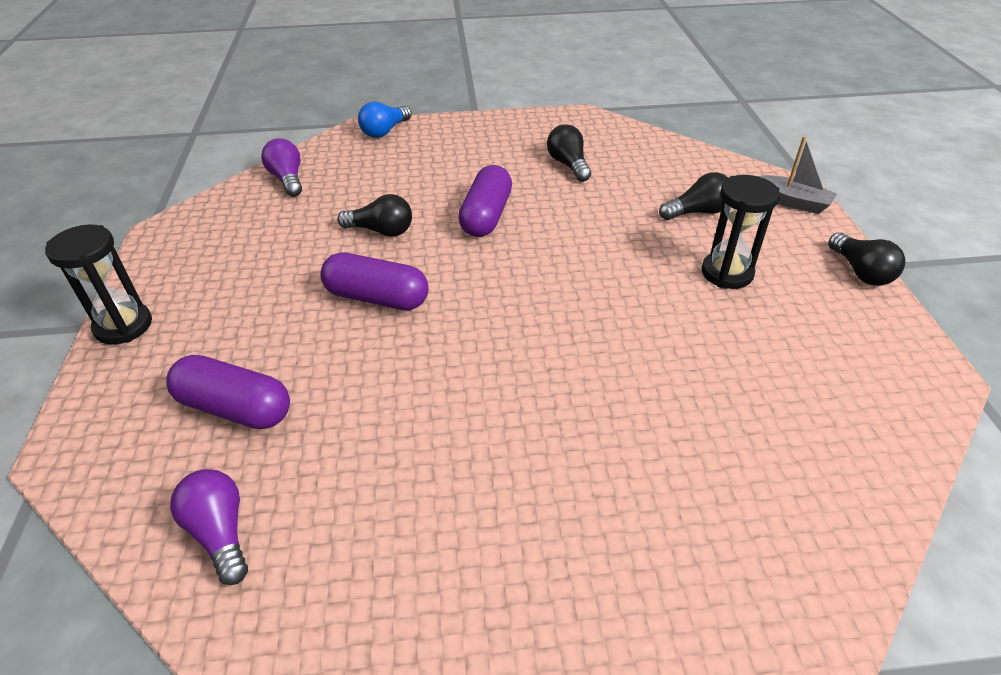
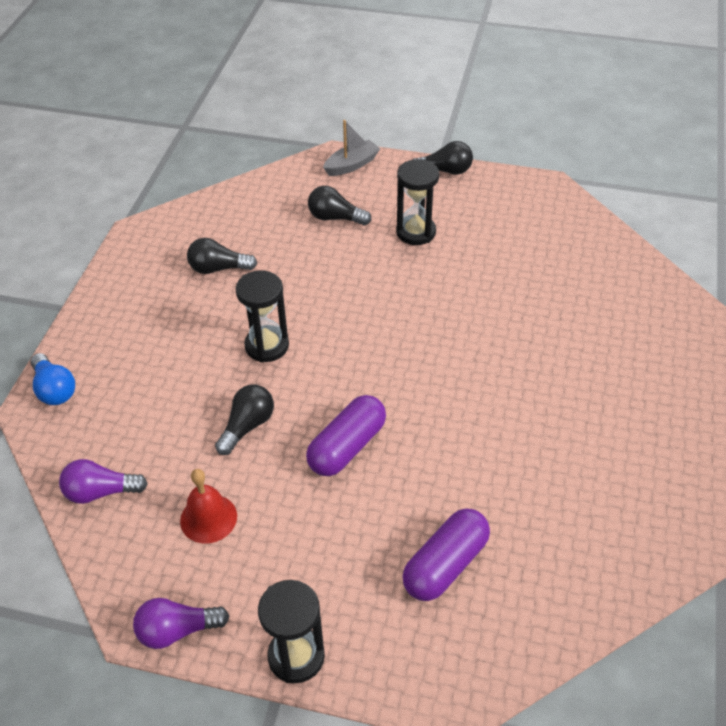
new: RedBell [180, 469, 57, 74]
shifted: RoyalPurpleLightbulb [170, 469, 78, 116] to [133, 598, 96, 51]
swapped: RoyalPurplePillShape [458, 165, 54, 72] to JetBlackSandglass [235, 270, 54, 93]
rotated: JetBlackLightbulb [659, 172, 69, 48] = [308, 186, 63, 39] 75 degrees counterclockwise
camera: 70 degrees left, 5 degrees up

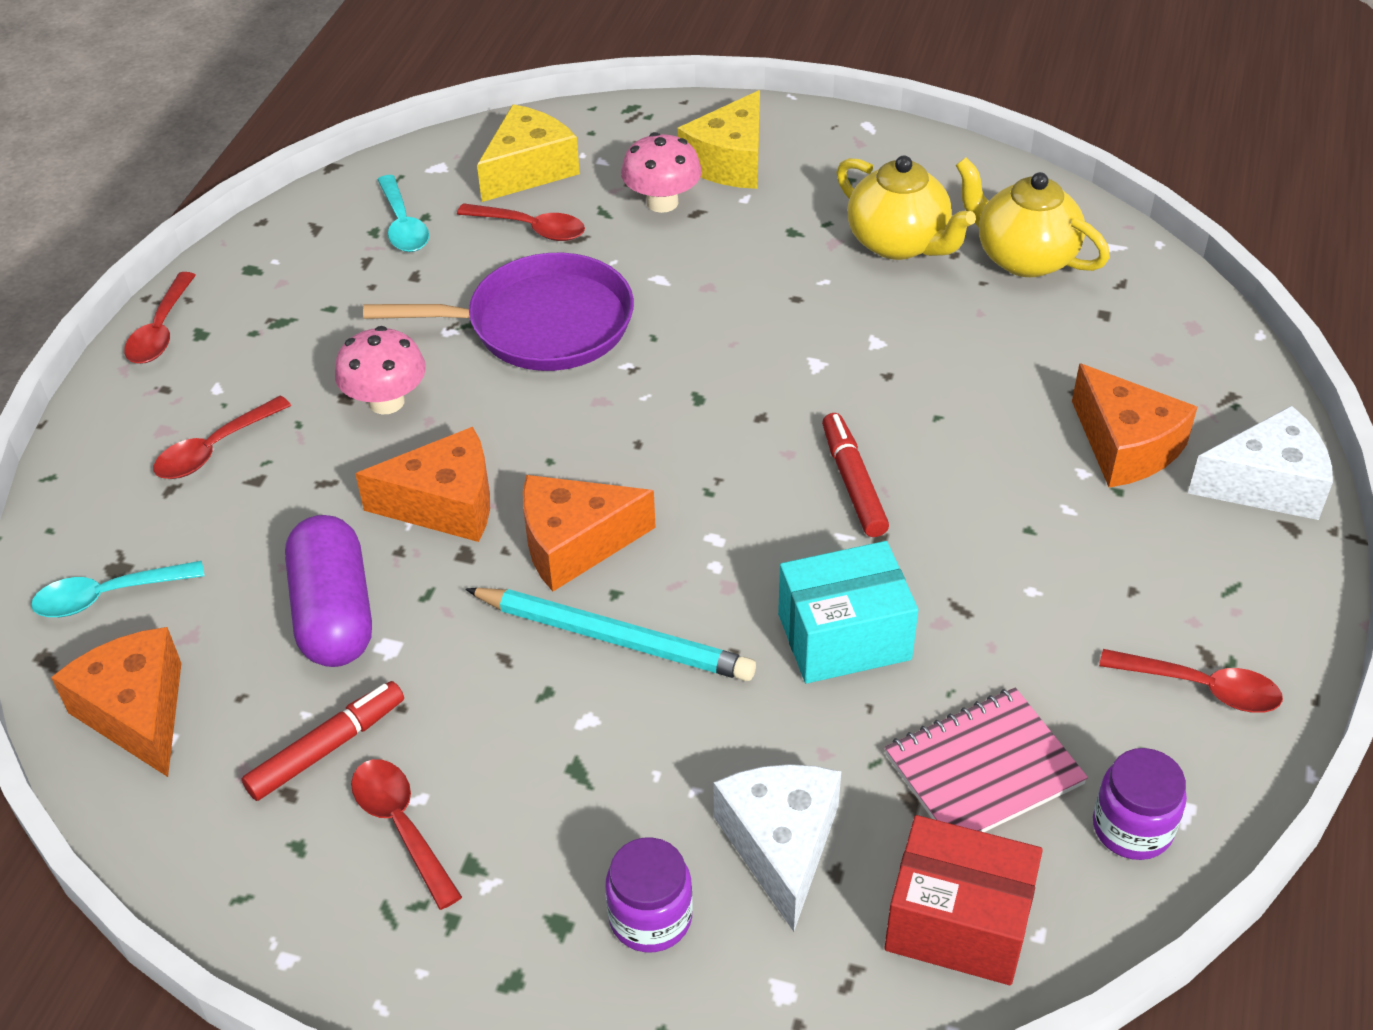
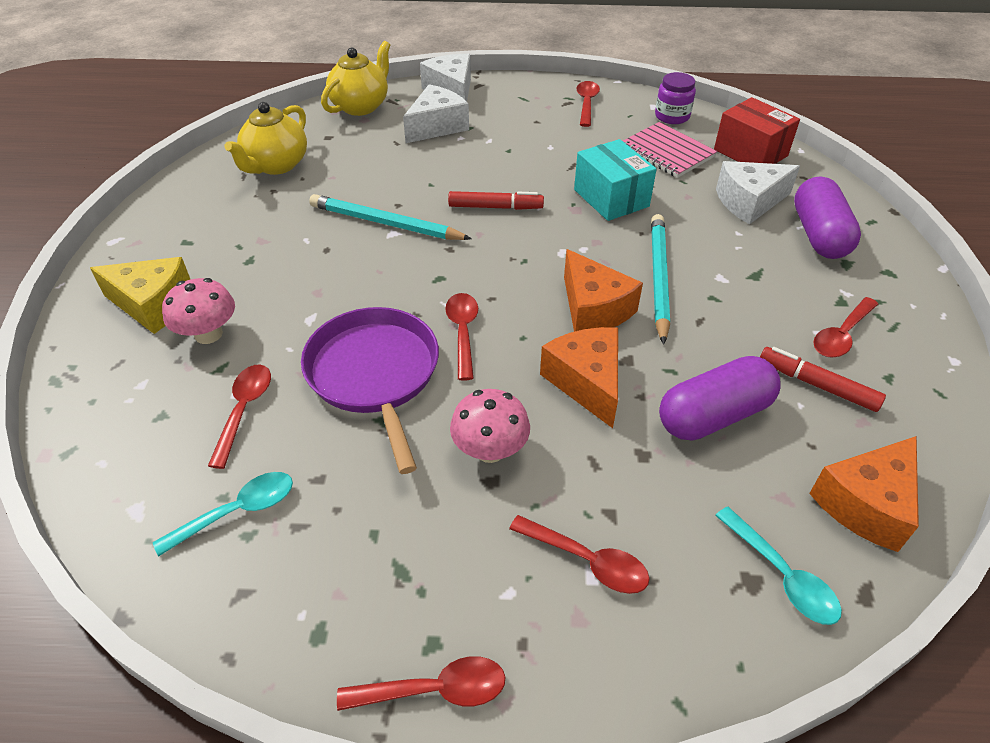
gone: YellowCheeseWedge [477, 104, 103, 98]
new: AquaLeadPencil [309, 194, 163, 46]; RedSpoon [445, 293, 33, 88]
shifted: YellowTeapot [836, 155, 140, 105] to [321, 41, 69, 75]
swapped: RoyalPurpleJar [605, 837, 88, 115] to RoyalPurplePillShape [794, 177, 67, 82]
repainted: OrangeColouredCheeseWedge [1072, 363, 125, 125] to WhiteCheeseWedge [403, 84, 66, 59]
rotated: RedMarkerPen [822, 413, 67, 124] = [448, 191, 96, 19] 150 degrees counterclockwise; RedParcel [884, 815, 159, 170] = [714, 97, 86, 67] 45 degrees counterclockwise
camera: 105 degrees left, 0 degrees up

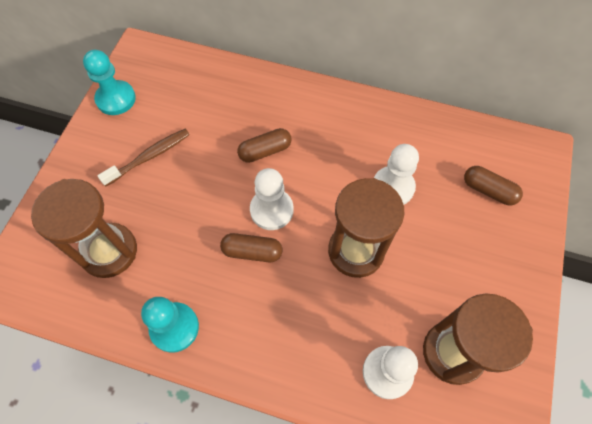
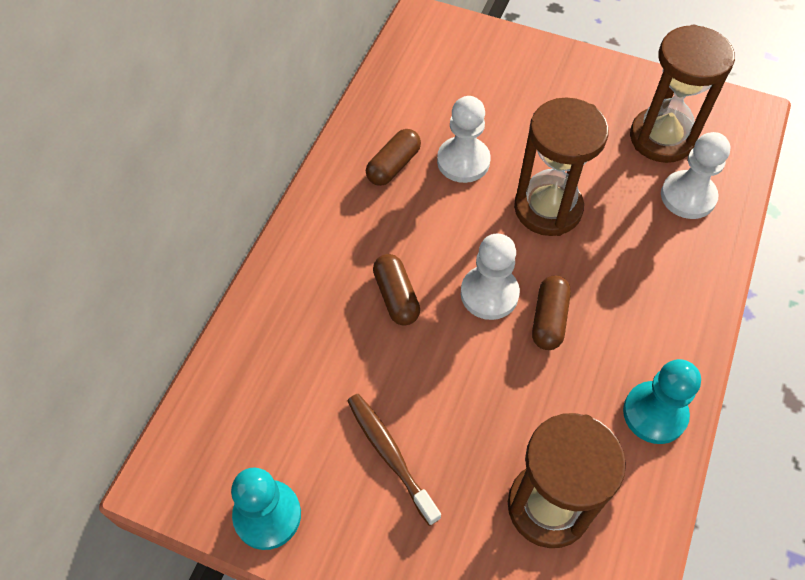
shifted: RussetPillShape [464, 166, 59, 39] to [366, 129, 55, 57]
camera: 85 degrees left, 5 degrees down

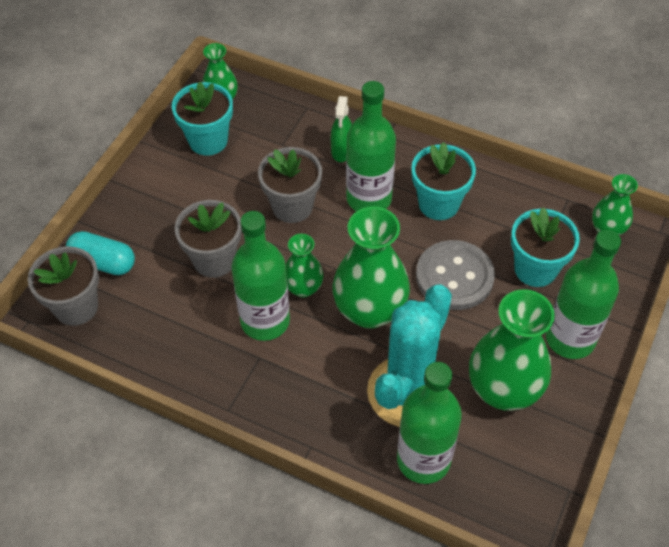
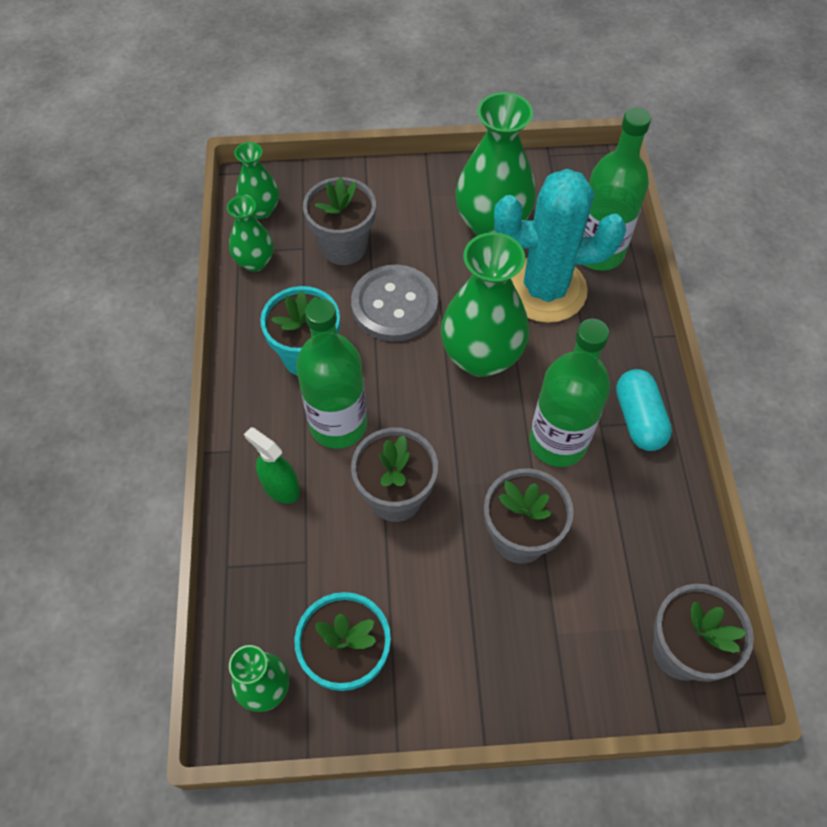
gone: EmeraldFlask [546, 230, 75, 129]
shifted: AquaPillShape [66, 231, 69, 44] to [616, 369, 56, 82]; EmeraldTallVase [285, 234, 38, 63] to [227, 196, 46, 76]
repainted: AquaPlantPot [511, 208, 69, 79] to AshGreyPlantPot [303, 177, 73, 88]
rotated: EmeraldSprayer [331, 96, 21, 66] = [244, 427, 56, 77] 120 degrees counterclockwise
camera: 120 degrees left, 5 degrees up

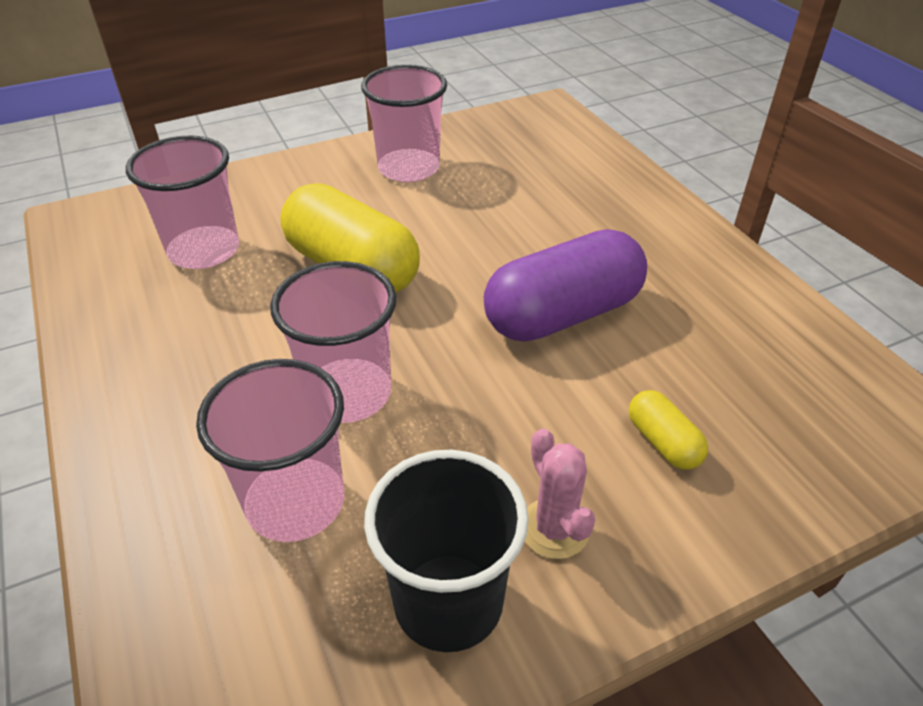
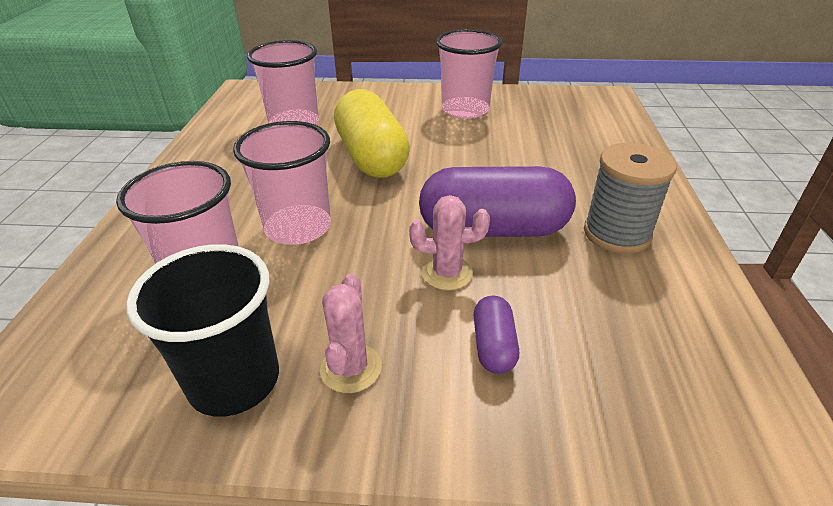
new: RosePinkPricklyPlant [409, 195, 81, 95]; AshGreyReelOfThread [584, 143, 93, 111]
repainted: YellowPillShape [629, 390, 79, 80] to RoyalPurplePillShape [474, 296, 45, 78]
camera: 30 degrees right, 5 degrees down

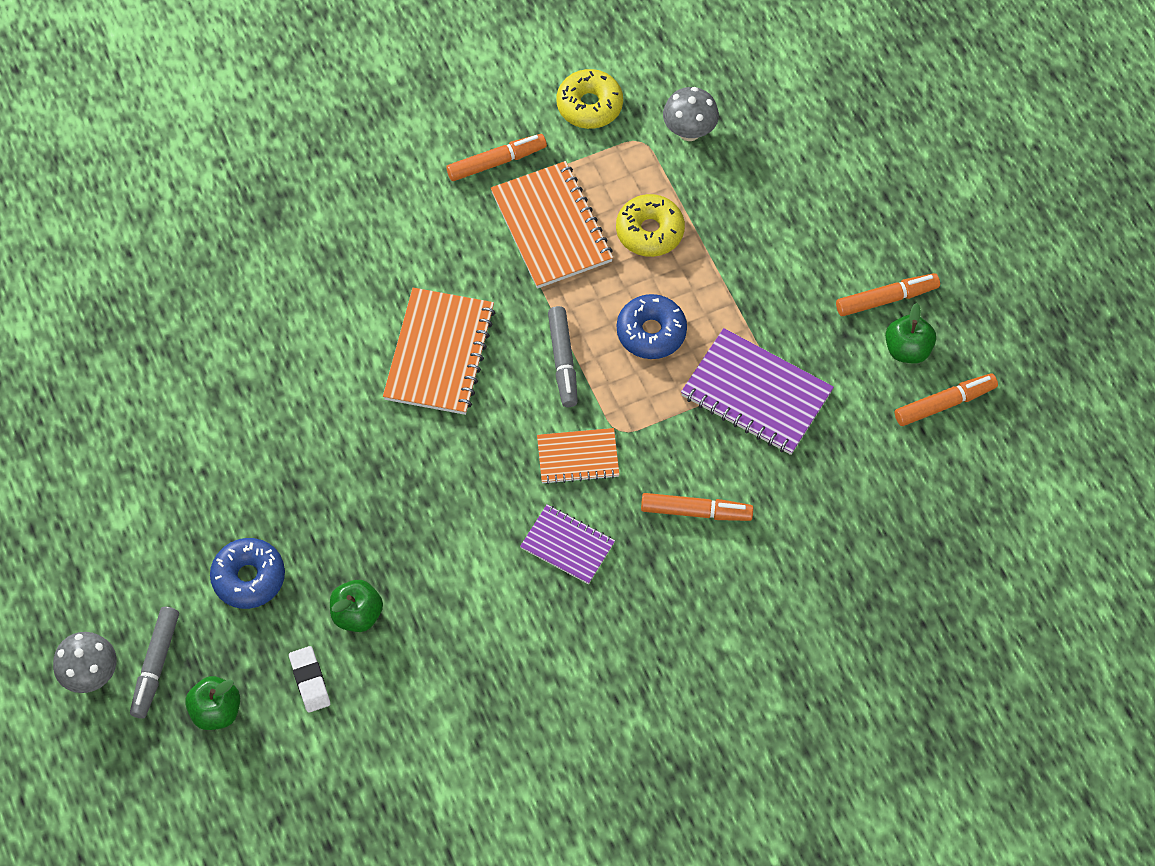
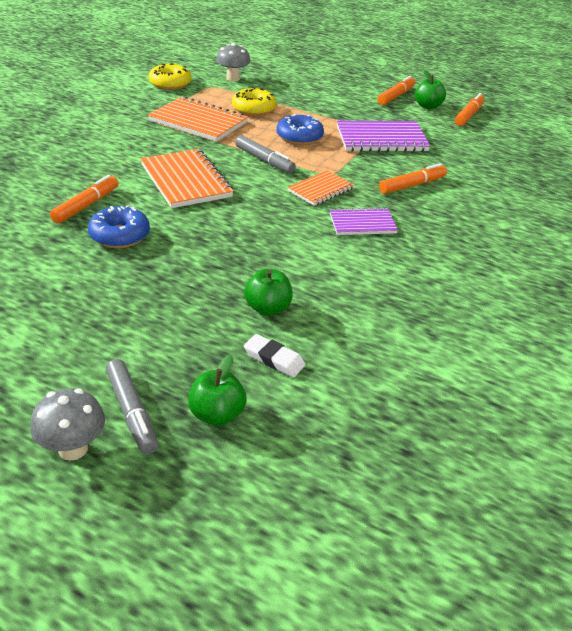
shifted: CobaltDonut [210, 538, 75, 71] to [88, 205, 62, 43]; OrangeColouredMarkerPen [446, 134, 101, 47] to [50, 175, 68, 49]
camera: 40 degrees left, 25 degrees down

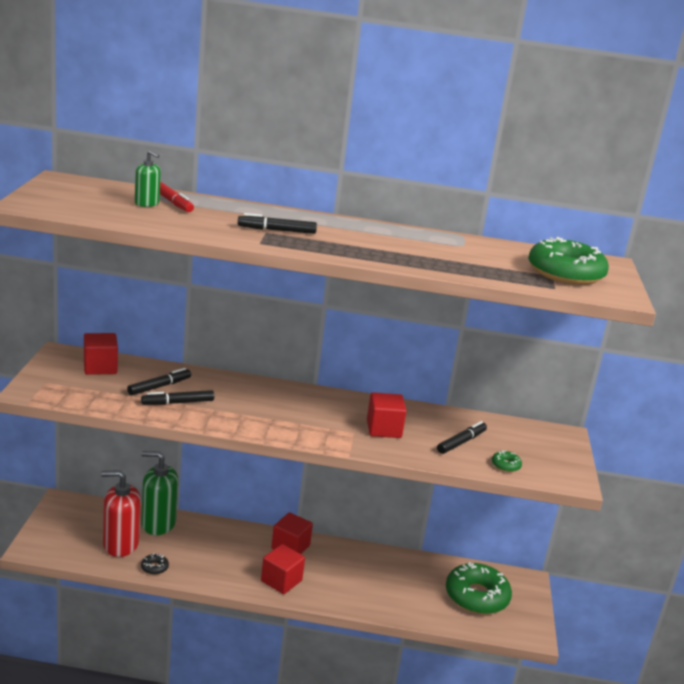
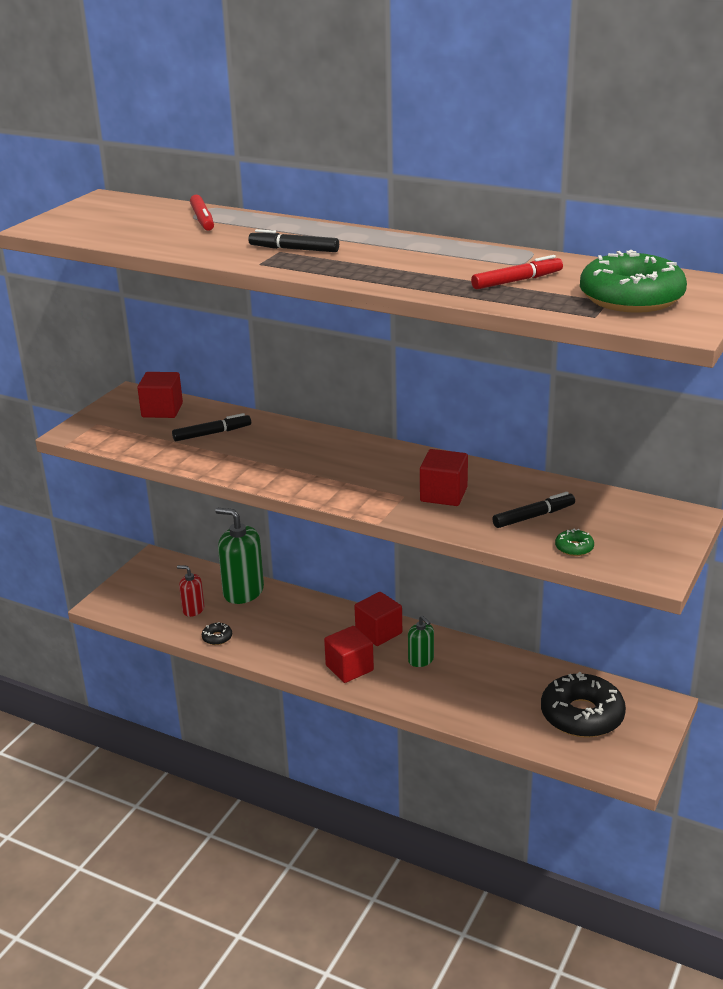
gone: JetBlackMarkerPen [141, 390, 73, 15]
new: RedMarkerPen [471, 255, 92, 35]
shifted: EmeraldSoapPump [135, 150, 26, 57] to [408, 616, 26, 51]
repainted: EmeraldDonut [446, 562, 66, 52] to JetBlackDonut [541, 672, 85, 66]
scaled: RedSoapPump [101, 470, 40, 87] = [177, 565, 27, 52] x0.54
camera: 25 degrees right, 5 degrees up

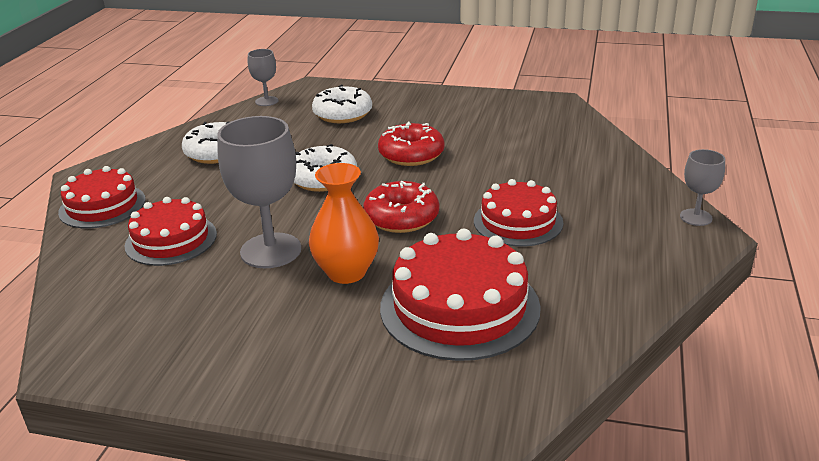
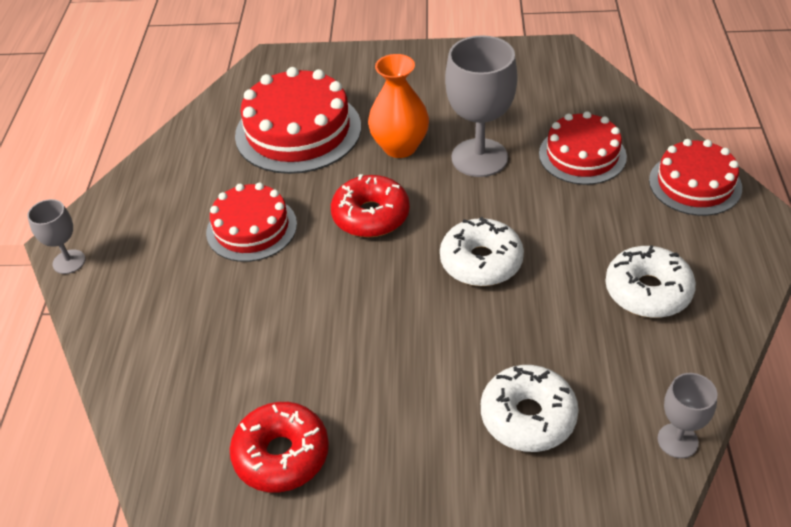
shifted: RedDonut [378, 122, 66, 44] to [230, 402, 99, 90]
camera: 170 degrees right, 15 degrees up

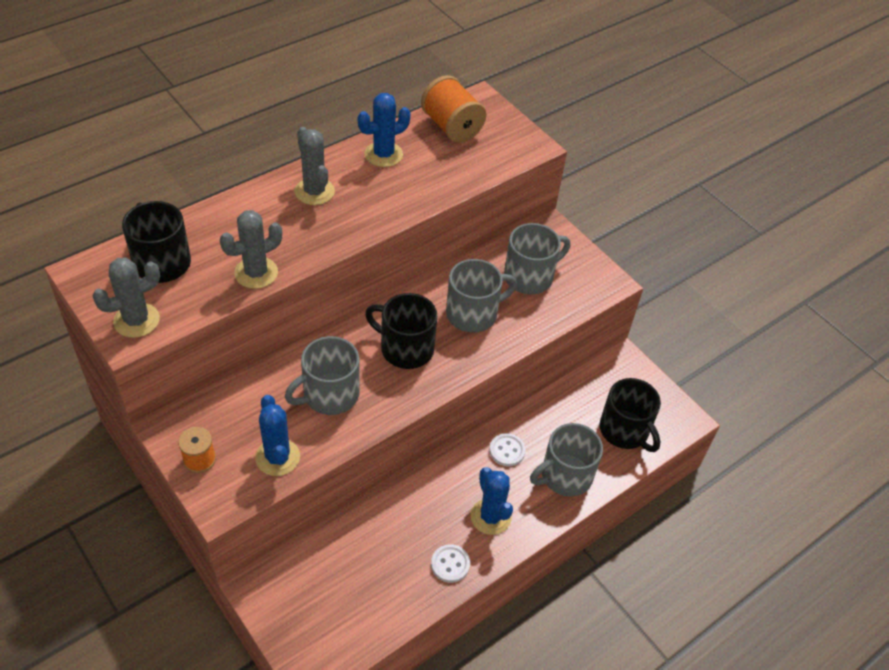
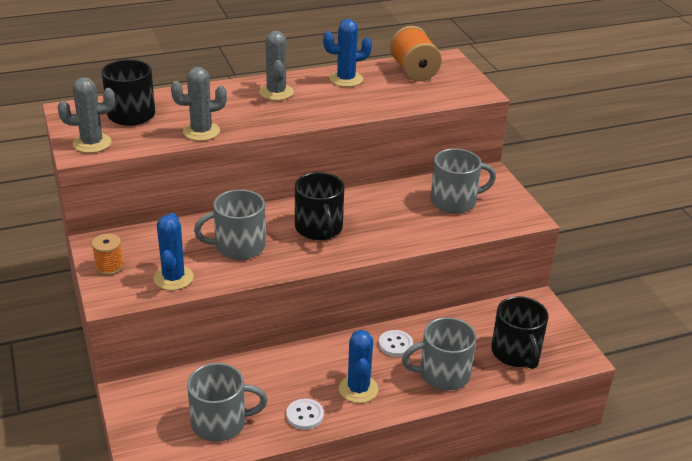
shifted: AshGreyMug [446, 259, 71, 74] to [187, 363, 80, 79]
rotated: JetBlackMug [365, 293, 72, 76] = [295, 172, 50, 68] 150 degrees counterclockwise
camera: 20 degrees right, 15 degrees down

